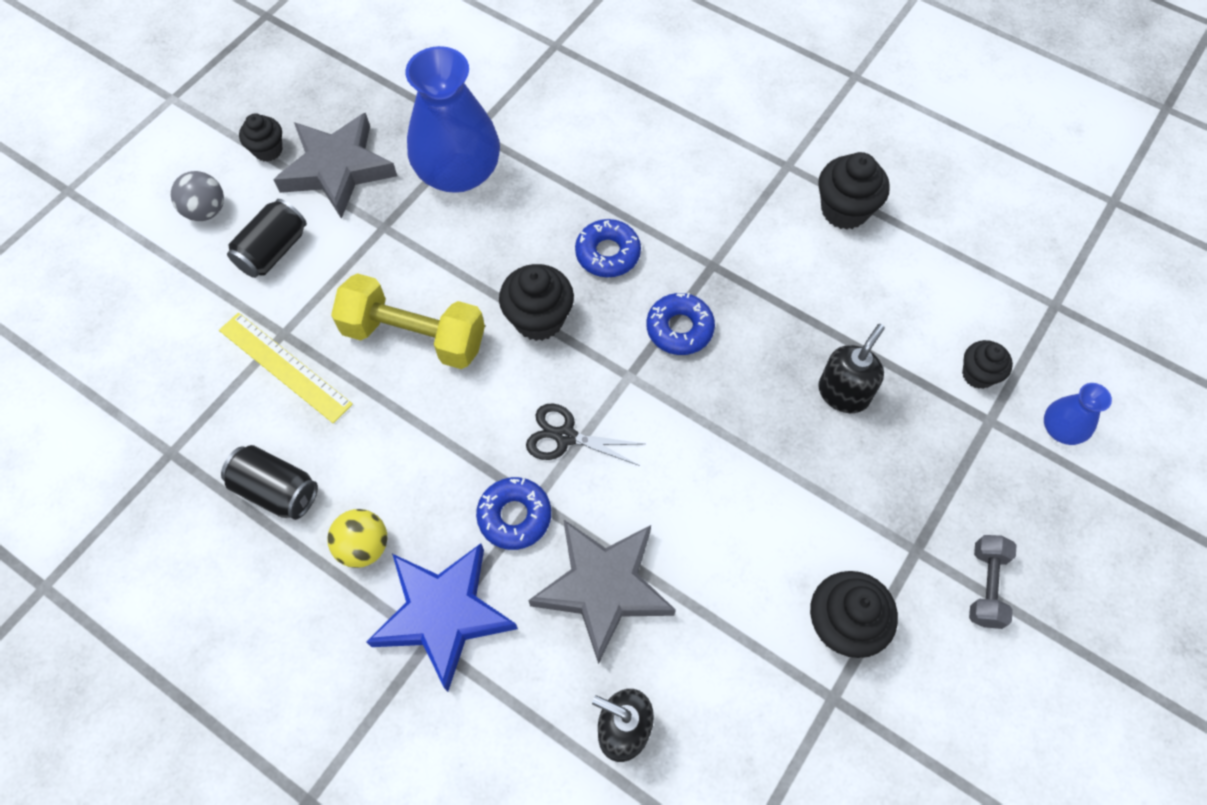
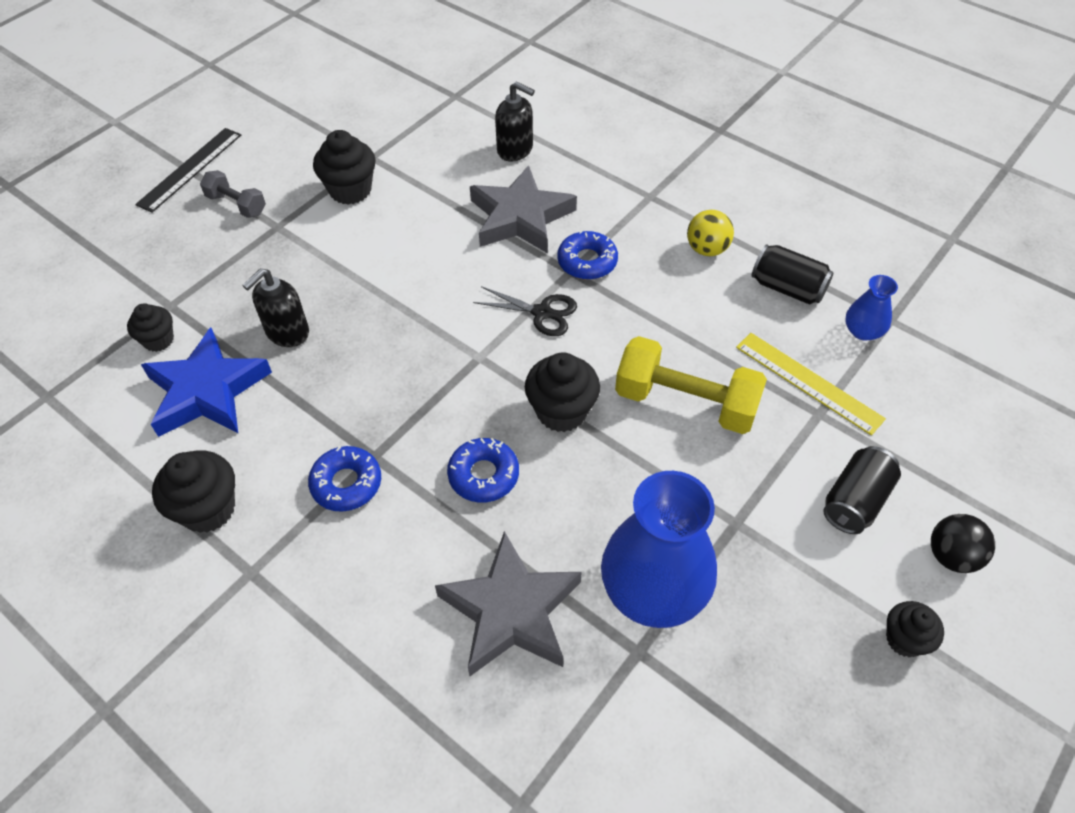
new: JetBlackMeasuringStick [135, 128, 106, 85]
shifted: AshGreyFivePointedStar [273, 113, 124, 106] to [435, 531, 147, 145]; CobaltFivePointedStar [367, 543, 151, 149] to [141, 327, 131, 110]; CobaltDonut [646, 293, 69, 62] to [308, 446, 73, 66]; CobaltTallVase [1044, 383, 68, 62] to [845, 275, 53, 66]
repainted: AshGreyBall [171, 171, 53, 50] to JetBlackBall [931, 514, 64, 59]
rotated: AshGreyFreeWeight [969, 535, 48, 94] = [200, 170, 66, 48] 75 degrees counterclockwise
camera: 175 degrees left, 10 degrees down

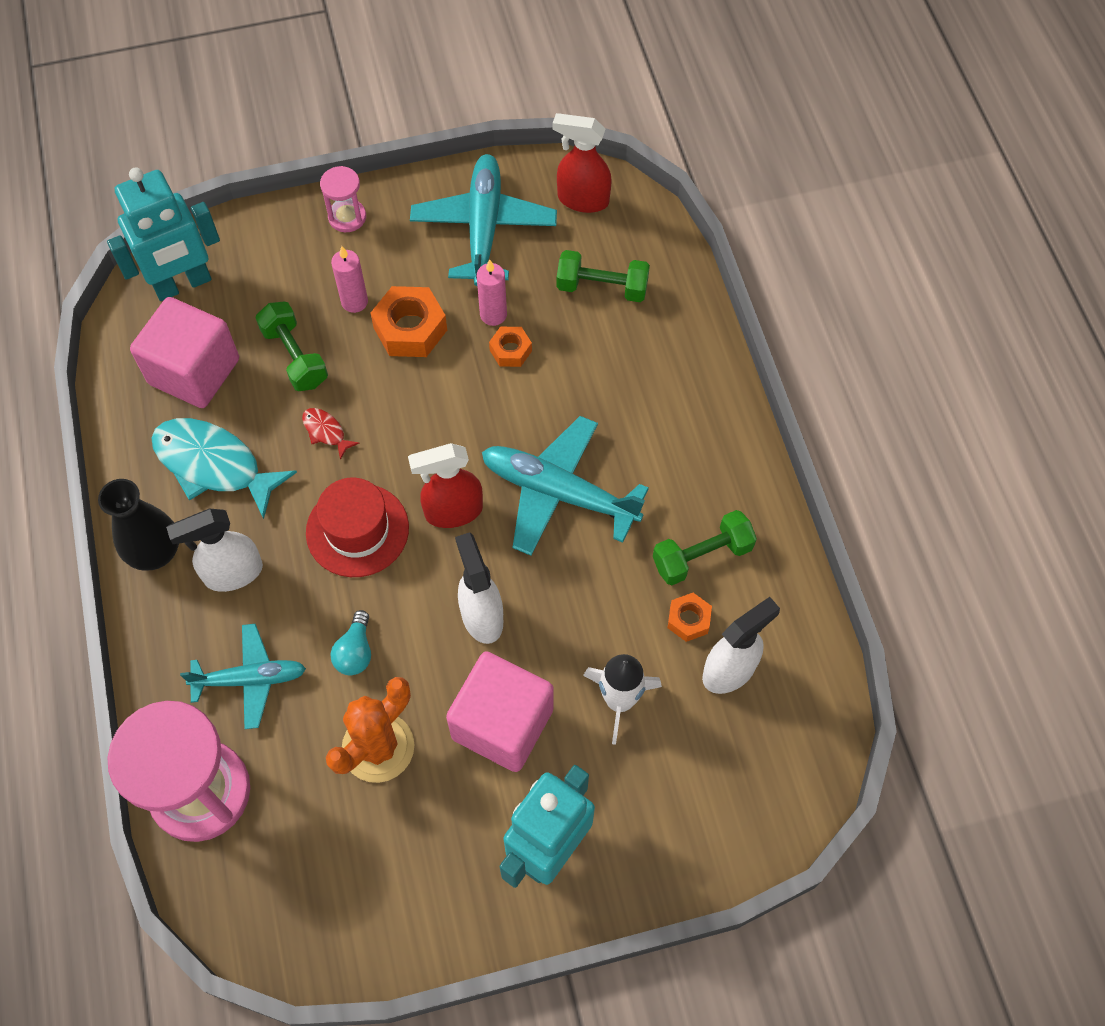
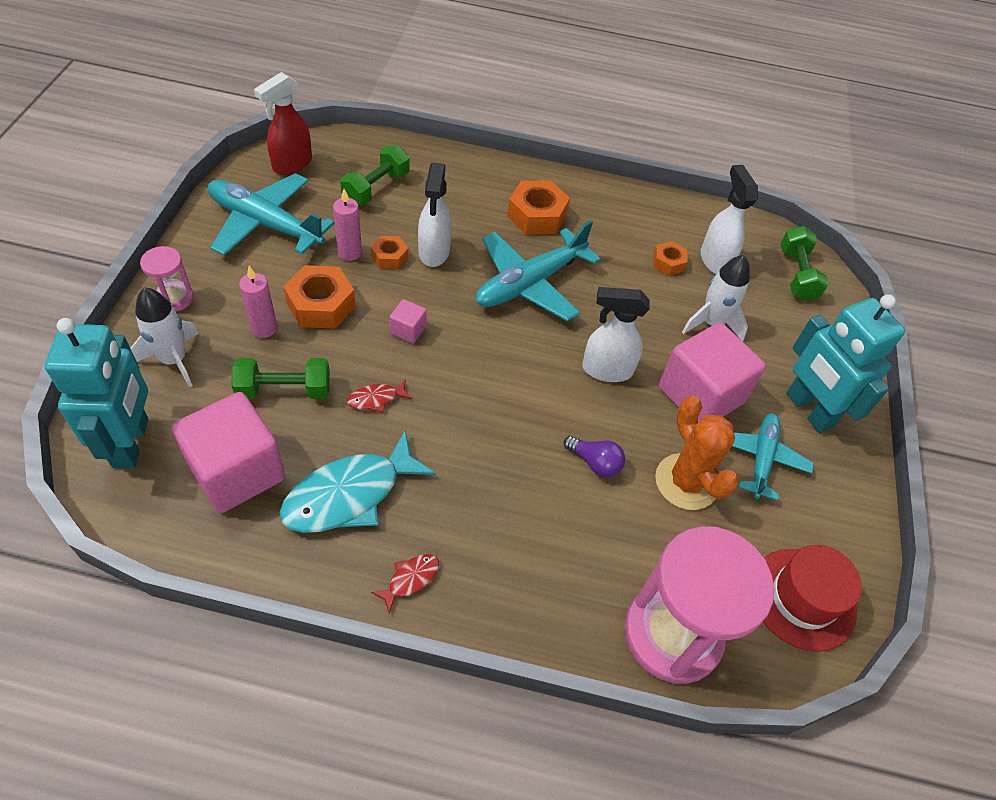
gone: RedSprayer [408, 443, 75, 85]
new: WhiteRocket [130, 287, 69, 100]; RosePinkSolidCube [389, 299, 38, 44]; OrangeColouredNut [507, 180, 63, 55]
shifted: WhiteSprayer [166, 509, 97, 83] to [418, 162, 34, 105]; AquaPlane [180, 624, 126, 105] to [732, 413, 82, 88]; RedTallHat [306, 478, 103, 99] to [763, 545, 99, 107]; EmeraldFreeWeight [653, 510, 104, 75] to [780, 226, 49, 75]
swapped: JetBlackTallVase [98, 479, 81, 92] to RedFishFigure [371, 554, 68, 59]
repainted: AquaLightbulb [331, 610, 40, 65] to RoyalPurpleLightbulb [564, 436, 61, 41]
camera: 70 degrees left, 10 degrees down

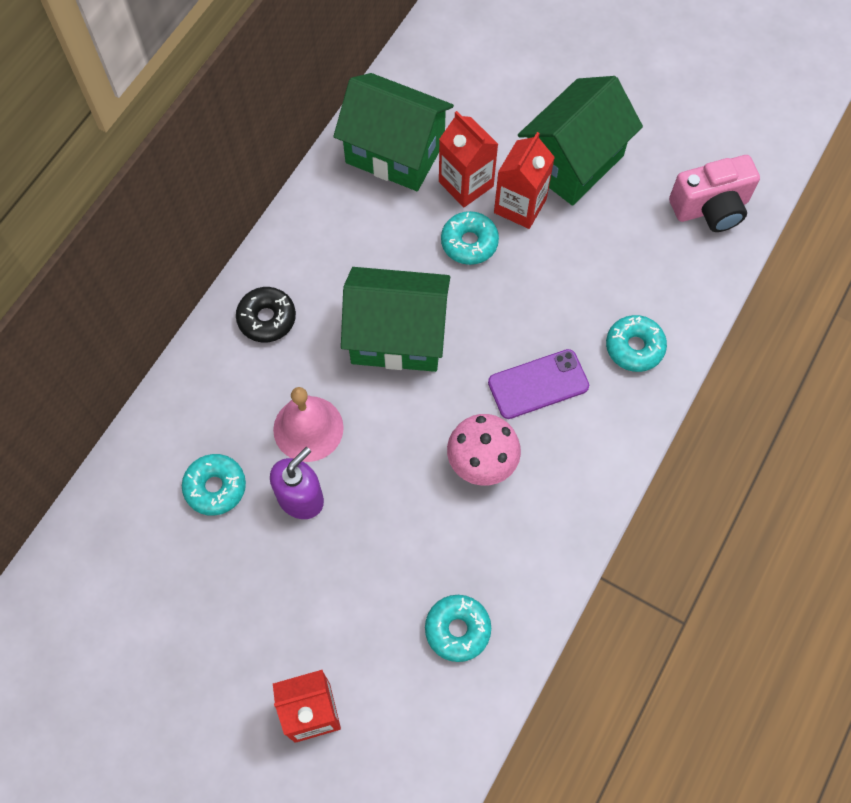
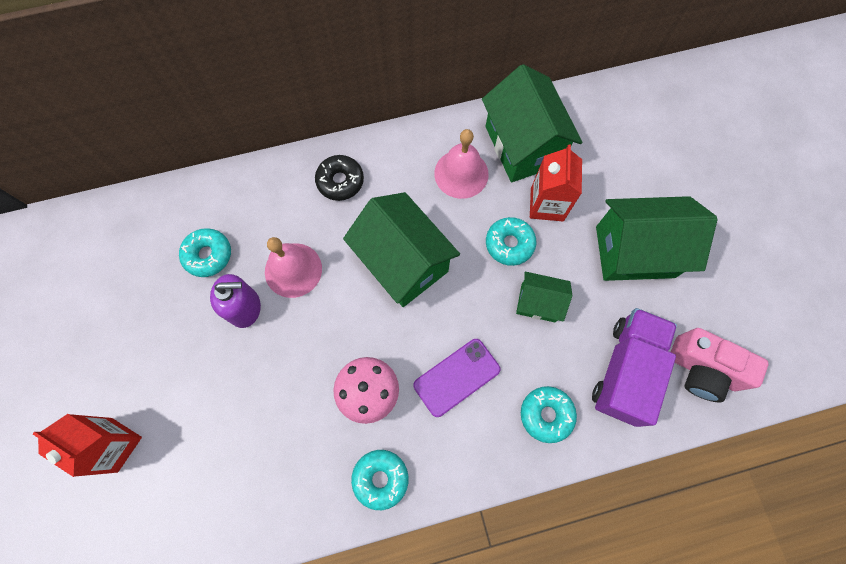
gone: RedCarton [494, 132, 61, 97]
new: RosePinkBell [434, 129, 55, 70]; EmeraldToyHouse [516, 271, 57, 52]; RoyalPurpleTruck [592, 308, 85, 119]
shifted: AquaDonut [425, 595, 66, 67] to [351, 450, 58, 60]
rotated: RoyalPurplePhone [488, 349, 101, 70] = [413, 339, 87, 78] 60 degrees counterclockwise
camera: 45 degrees right, 5 degrees up

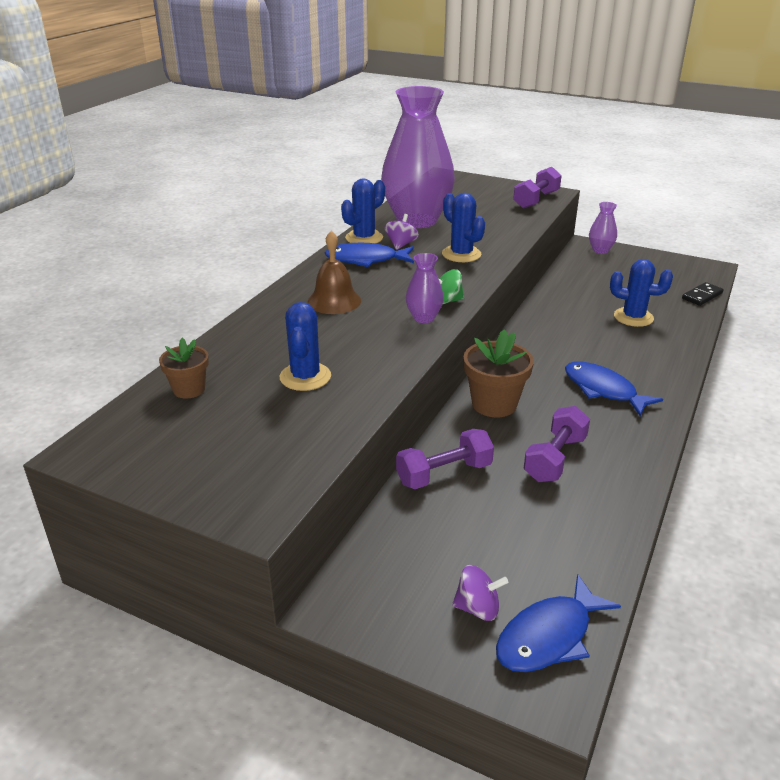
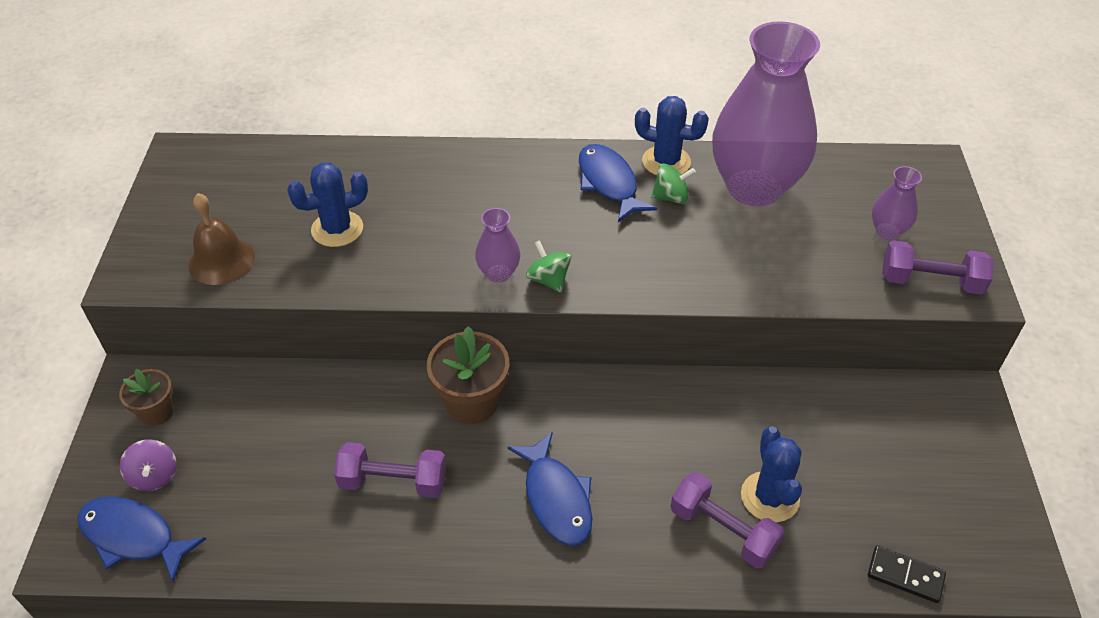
gone: CobaltPricklyPlant [442, 193, 43, 69]
shifted: RussetPlantPot [159, 338, 50, 61] to [119, 369, 55, 57]; RussetBell [308, 230, 53, 84] to [188, 193, 67, 92]; RoyalPurpleFreeWeight [396, 429, 98, 60] to [670, 472, 114, 97]; RoyalPurpleTallVase [589, 202, 28, 52] to [872, 166, 50, 74]
repainted: RoyalPurpleToyTop [384, 214, 35, 36] to EmeraldToyTop [651, 163, 45, 41]
rotated: CobaltFishFigure [565, 361, 98, 55] = [507, 432, 85, 114] 135 degrees clockwise
camera: 65 degrees right, 15 degrees up

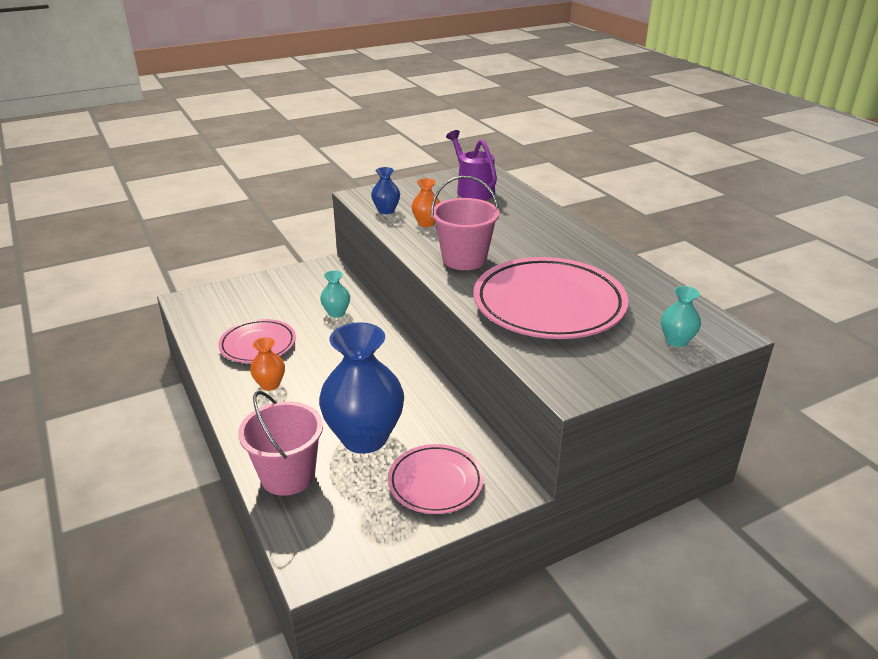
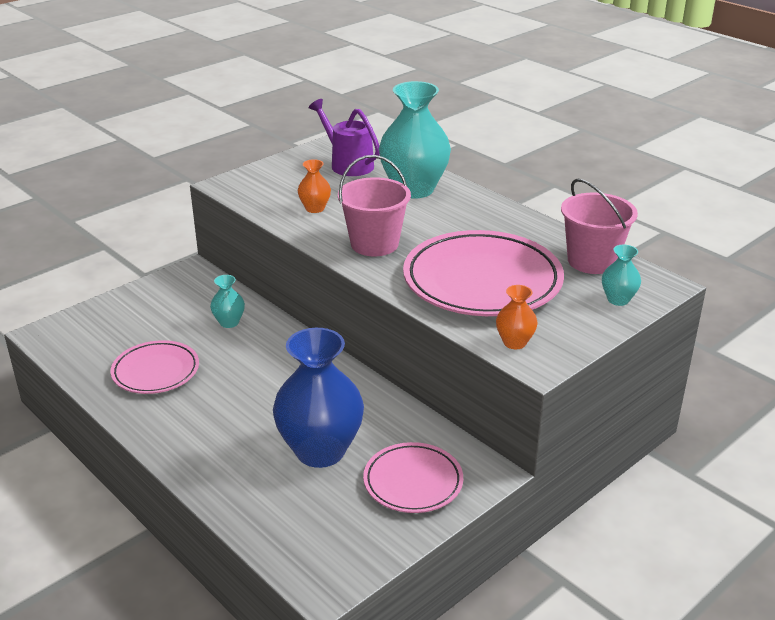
gone: CobaltTallVase [371, 167, 29, 47]
new: AquaTallVase [379, 81, 72, 118]
shifted: RosePinkPail [238, 391, 85, 105] to [561, 179, 77, 95]; OrangeColouredTallVase [250, 337, 35, 54] to [496, 285, 41, 64]
camera: 15 degrees left, 0 degrees up

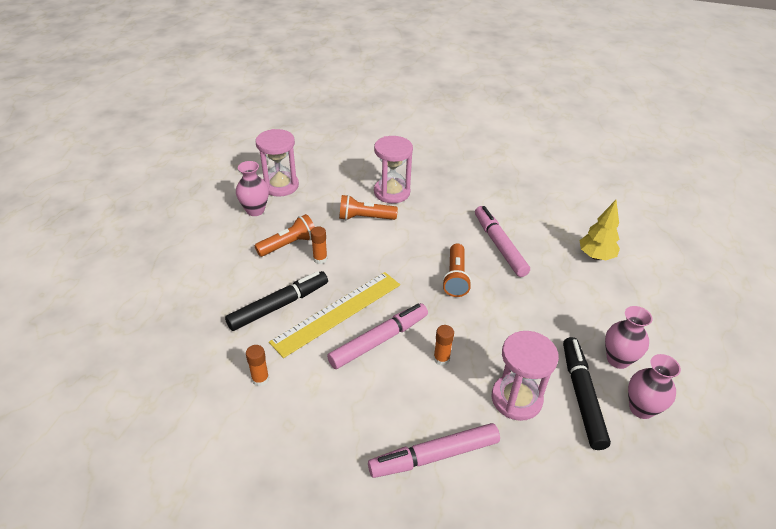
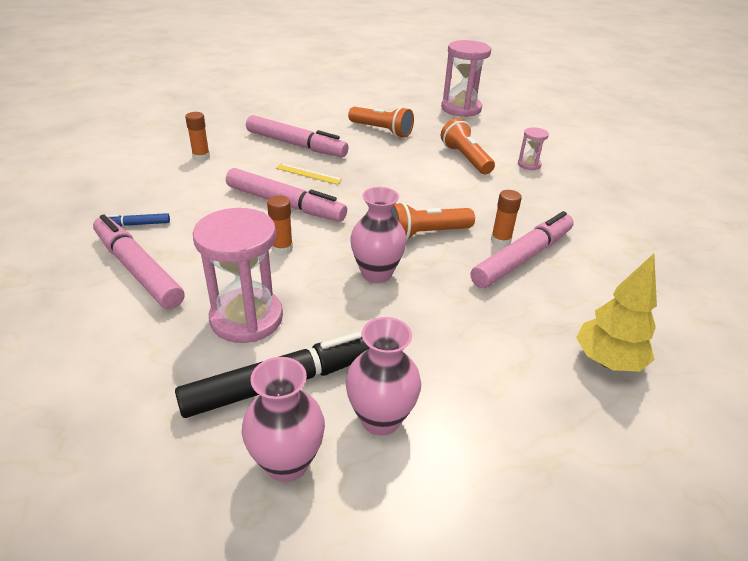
new: CobaltMarkerPen [106, 213, 64, 13]
shifted: RosePinkTallVase [236, 161, 33, 55] to [350, 187, 57, 96]; OrangeColouredGlueStick [311, 226, 16, 38] to [491, 190, 31, 57]
repainted: JetBlackMarkerPen [225, 271, 103, 60] to RosePinkMarkerPen [246, 115, 103, 42]
scaled: YellowMeasuringStick [269, 272, 131, 86] = [276, 163, 67, 22] x0.43; RosePinkSandglass [374, 136, 39, 67] = [518, 127, 31, 43] x0.48
camera: 65 degrees right, 5 degrees down

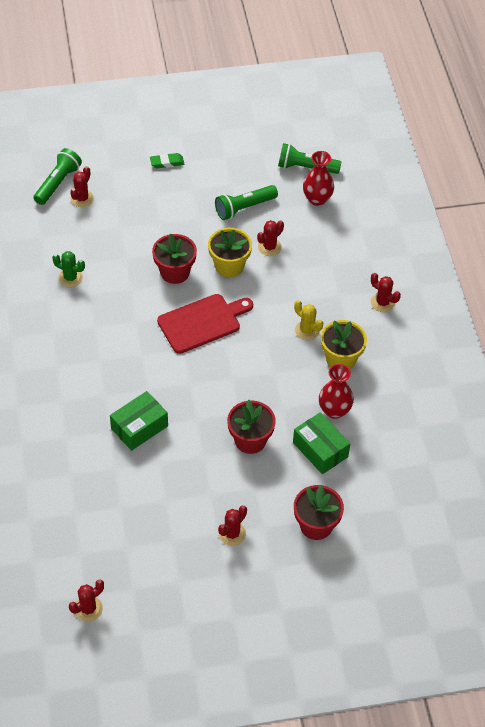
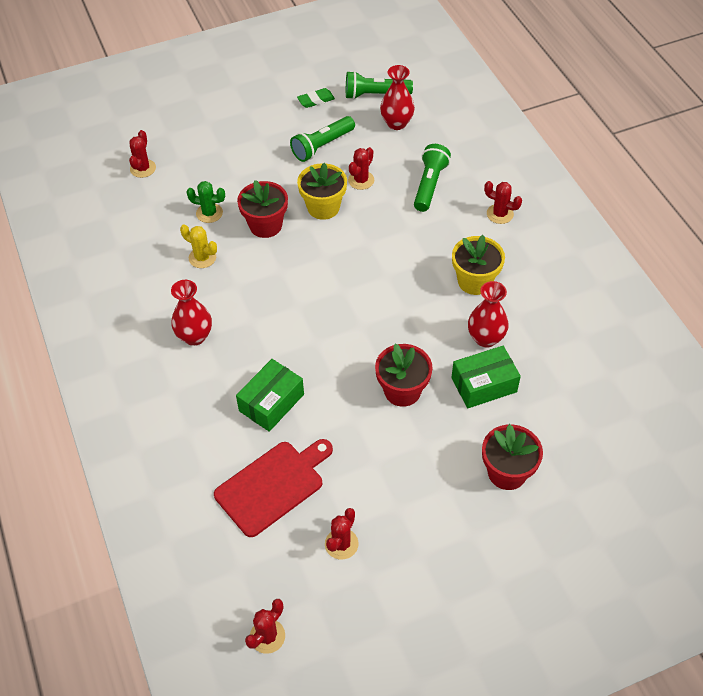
new: RedTallVase [171, 280, 41, 66]
shifted: EmeraldTorch [34, 148, 48, 57] to [414, 144, 37, 68]; EmeraldPricklyPlant [52, 251, 33, 36] to [186, 181, 39, 42]; EmeraldPencilEraser [150, 153, 34, 15] to [297, 88, 38, 20]; RedBreadBoard [157, 294, 96, 60] to [214, 439, 119, 98]; RedPricklyPlant [218, 506, 29, 40] to [325, 508, 34, 52]; YellowPricklyPlant [294, 300, 29, 40] to [180, 224, 37, 44]
rotated: EmeraldParcel [293, 412, 57, 62] = [451, 346, 70, 62] 60 degrees counterclockwise
camera: 10 degrees left, 0 degrees up

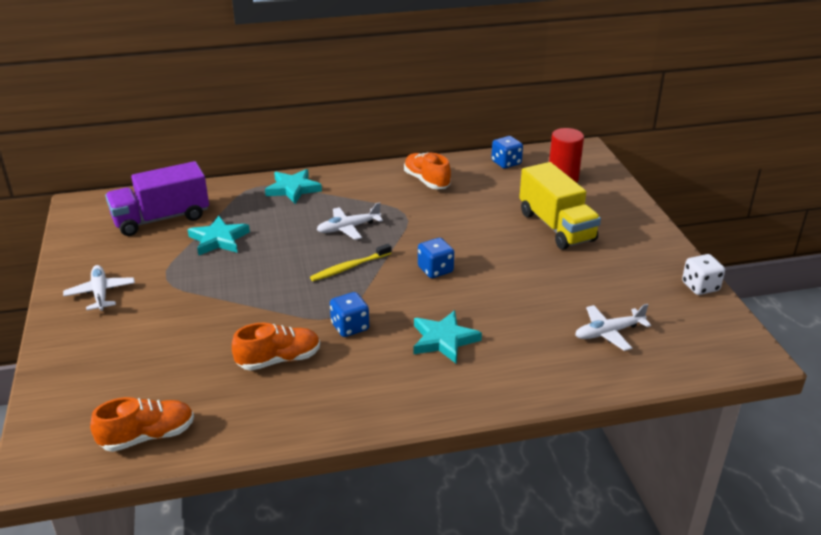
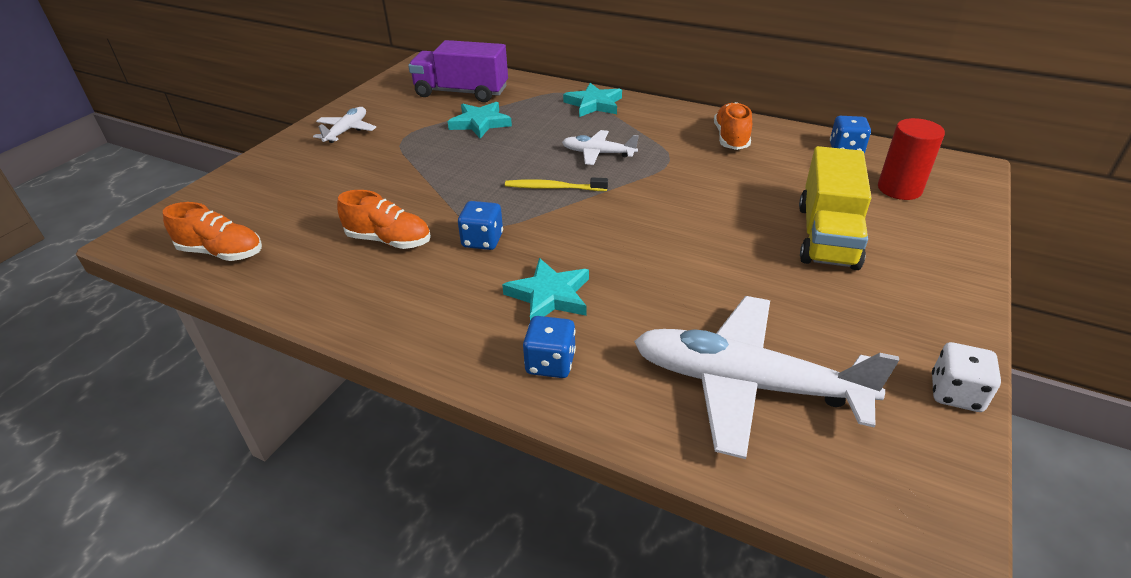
shifted: CobaltDice [418, 238, 36, 40] to [523, 316, 53, 62]
scaled: WhitePlane [575, 304, 76, 47] = [634, 296, 265, 163] x2.01
camera: 40 degrees right, 5 degrees up

